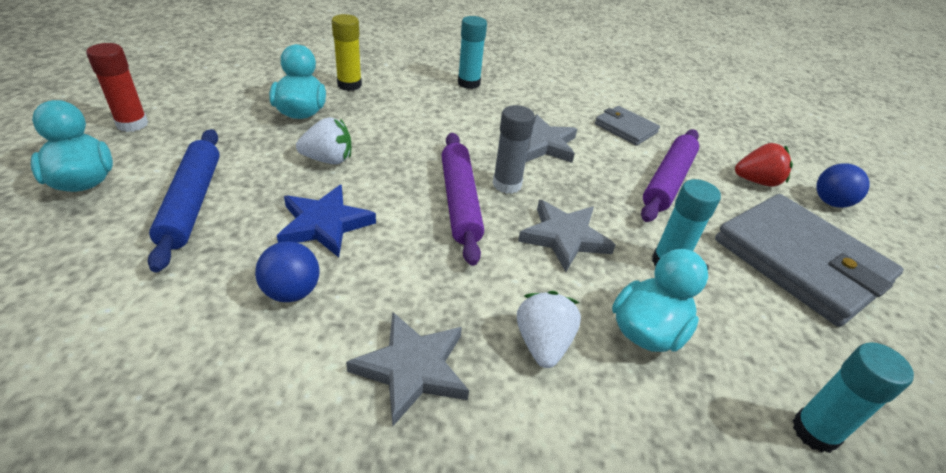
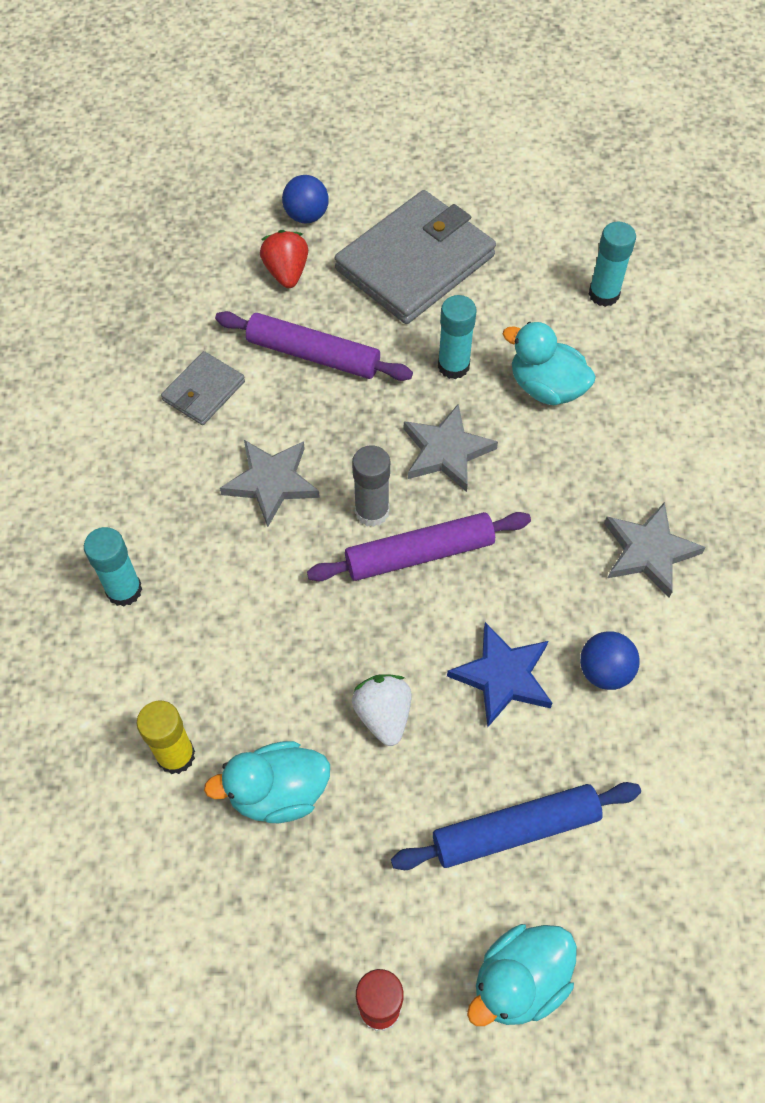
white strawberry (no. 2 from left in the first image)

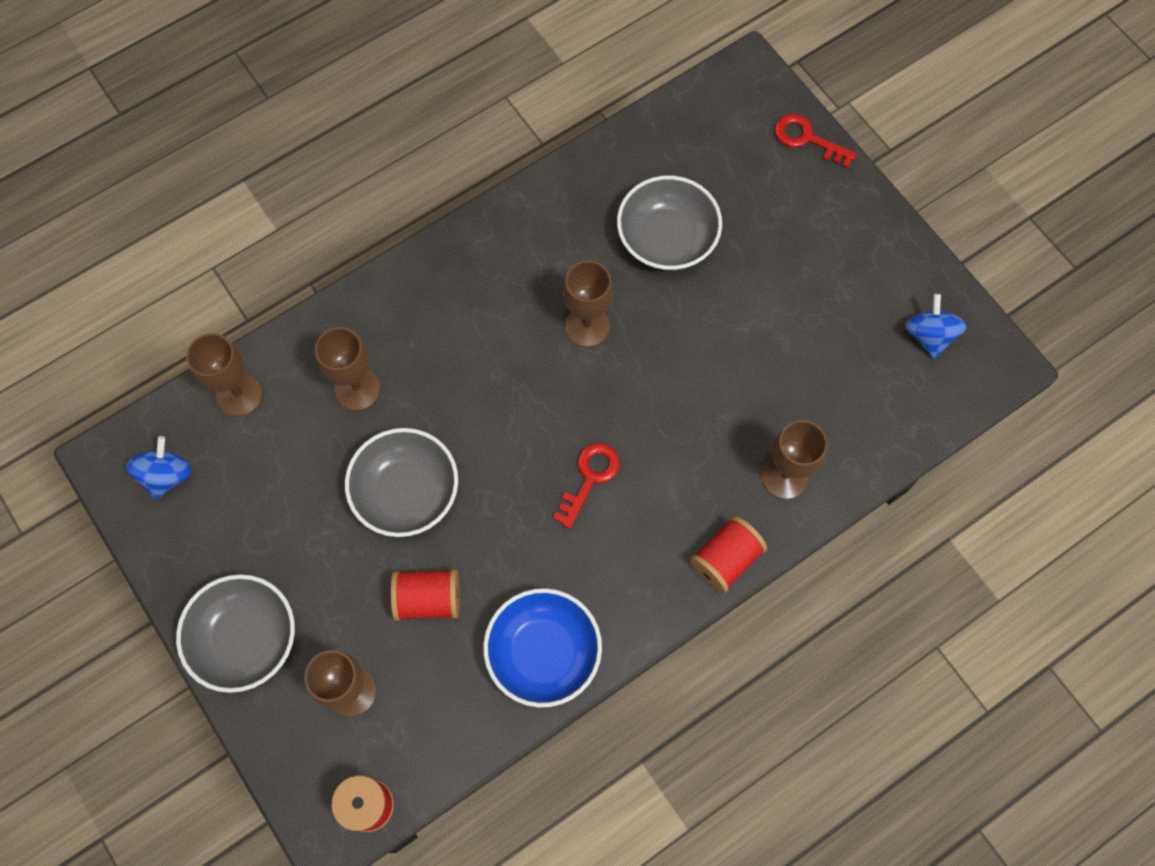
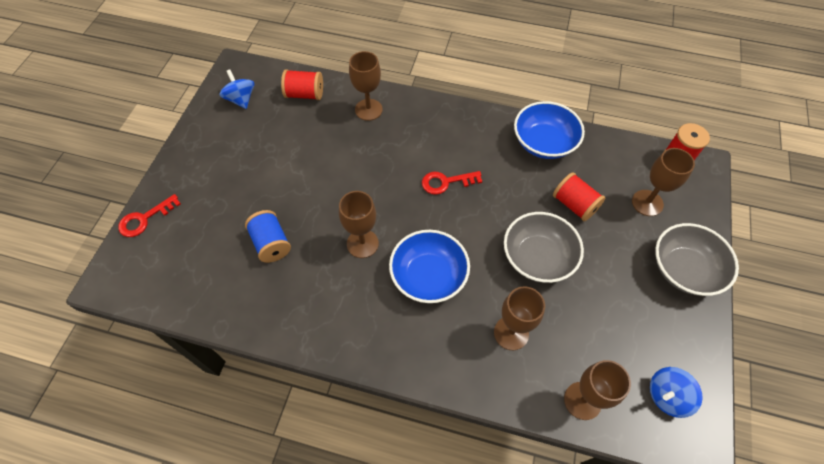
red key (no. 1 from left)
blue spool
blue spinning top (no. 1 from left)
red spool (no. 1 from left)
blue bowl (no. 1 from left)

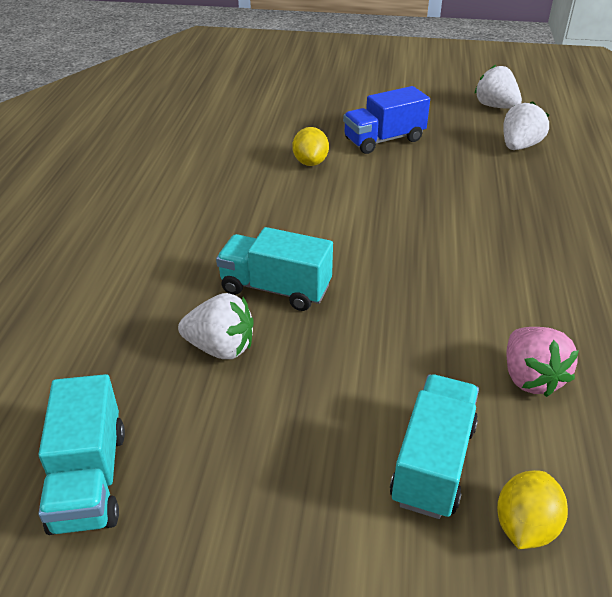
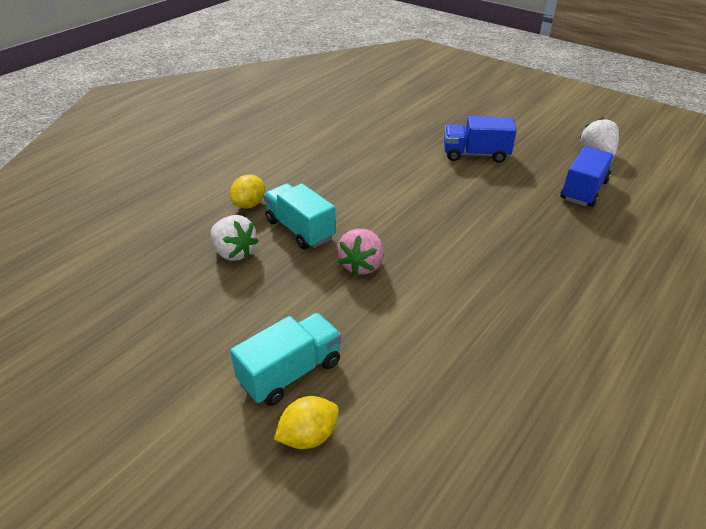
blue truck (no. 2 from left)
yellow lemon (no. 1 from left)
pink strawberry
turquoise truck (no. 1 from left in the first image)

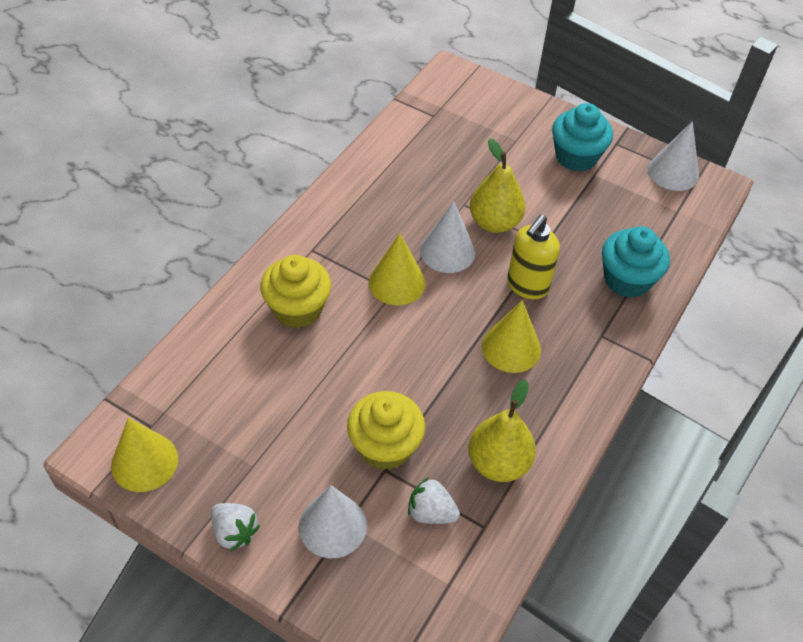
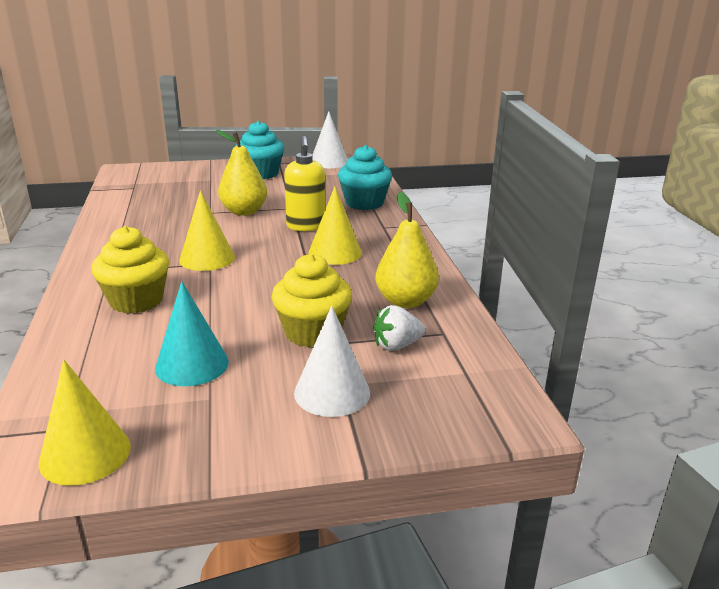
white cone (no. 2 from left in the first image)
white strawberry (no. 1 from left in the first image)
turquoise cone

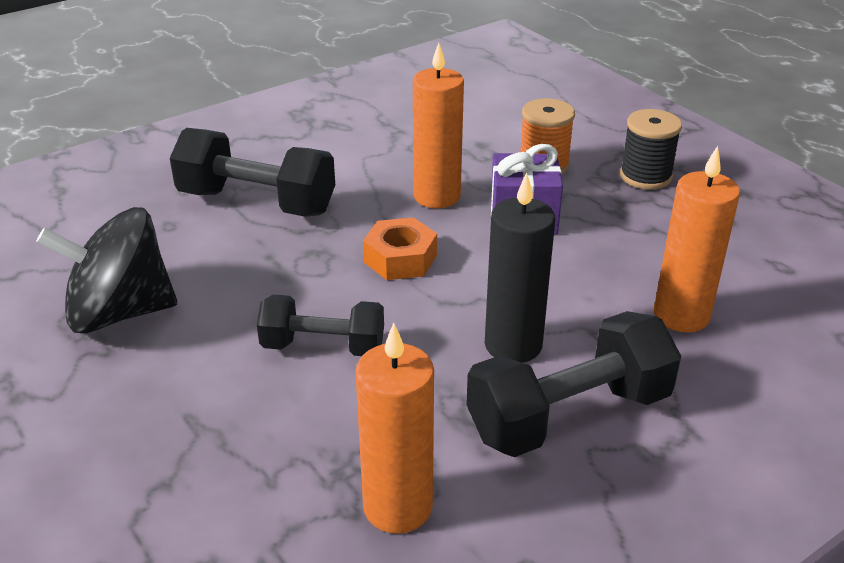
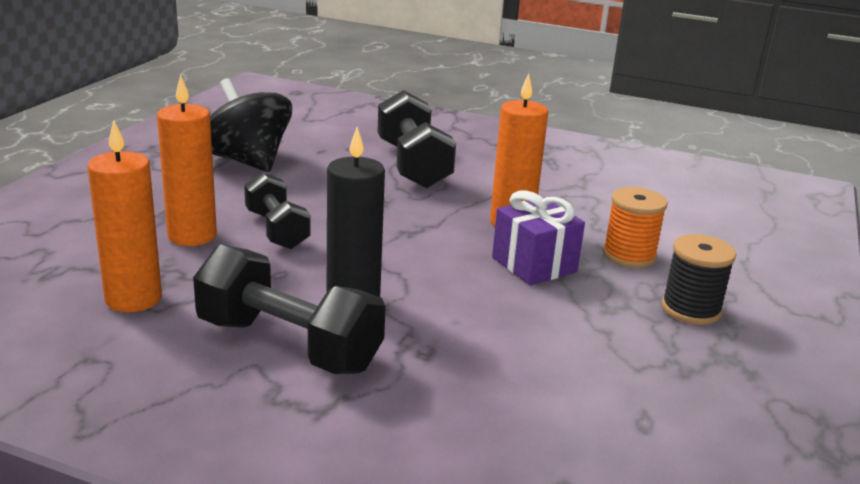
orange candle (no. 2 from left)
orange nut

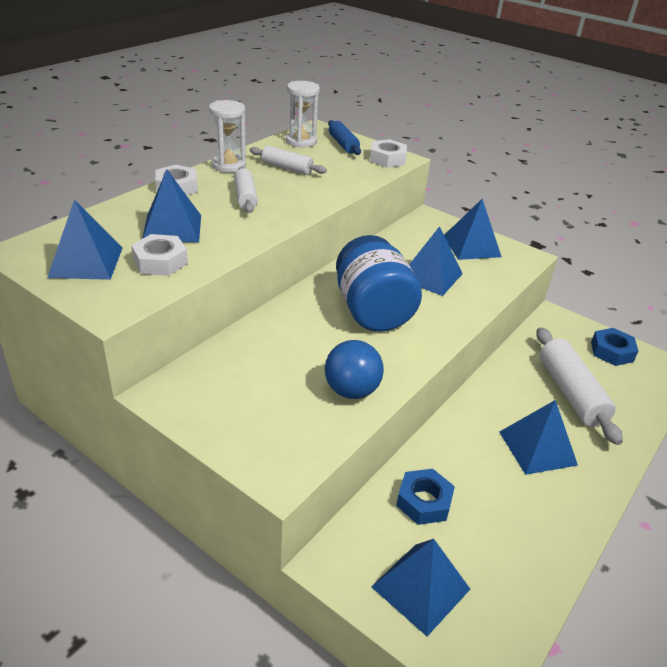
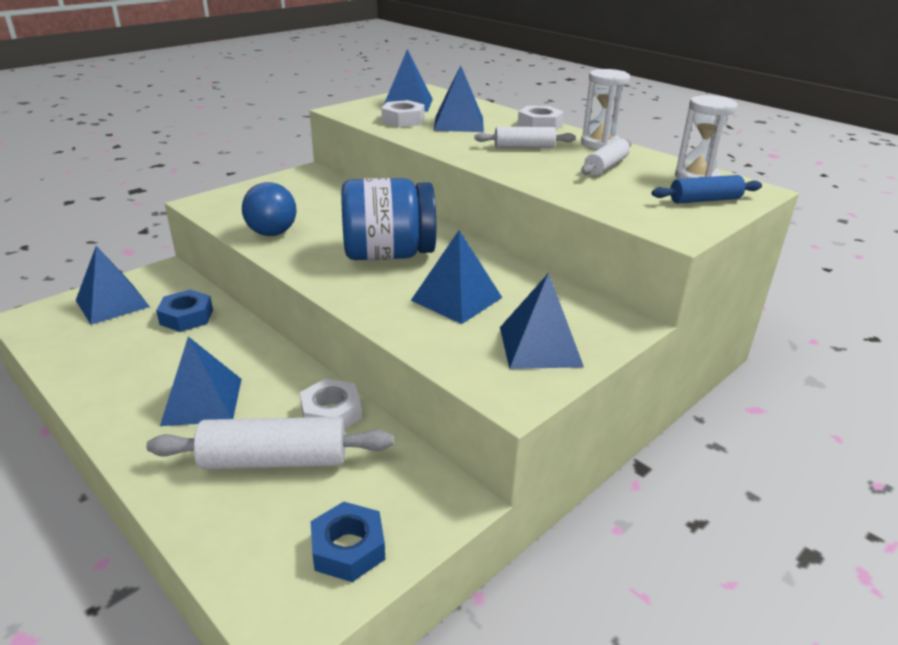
white nut (no. 1 from left)

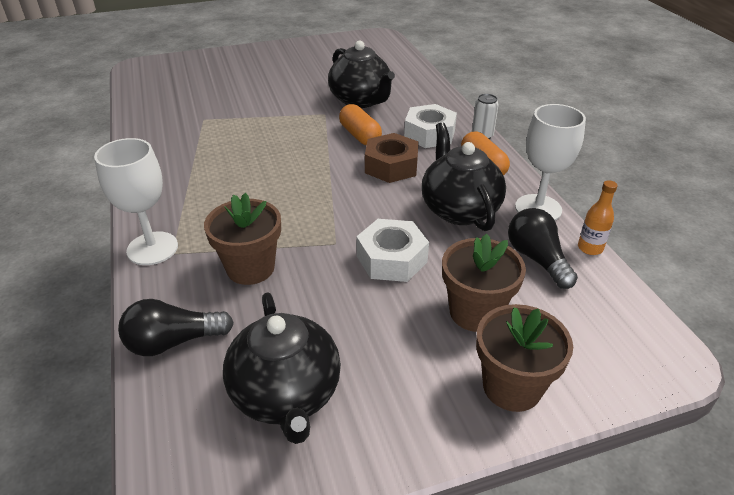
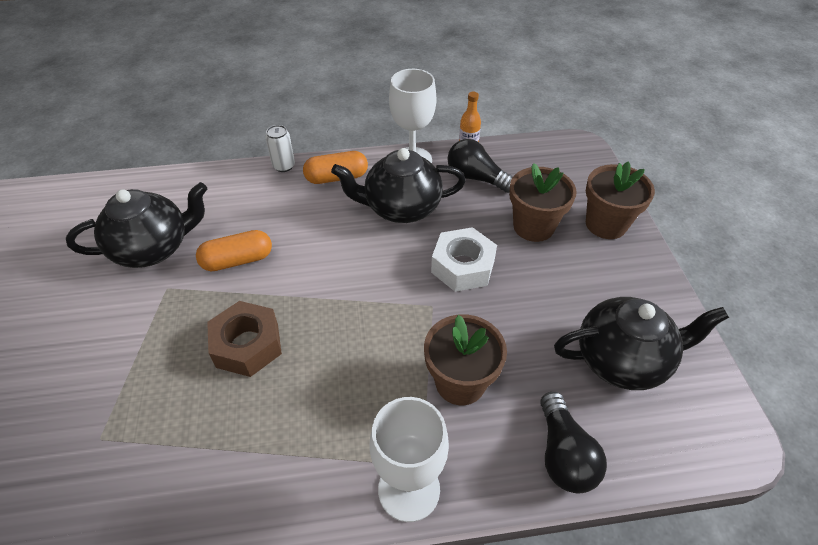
white nut (no. 2 from left in the first image)
brown nut
black light bulb (no. 1 from left)

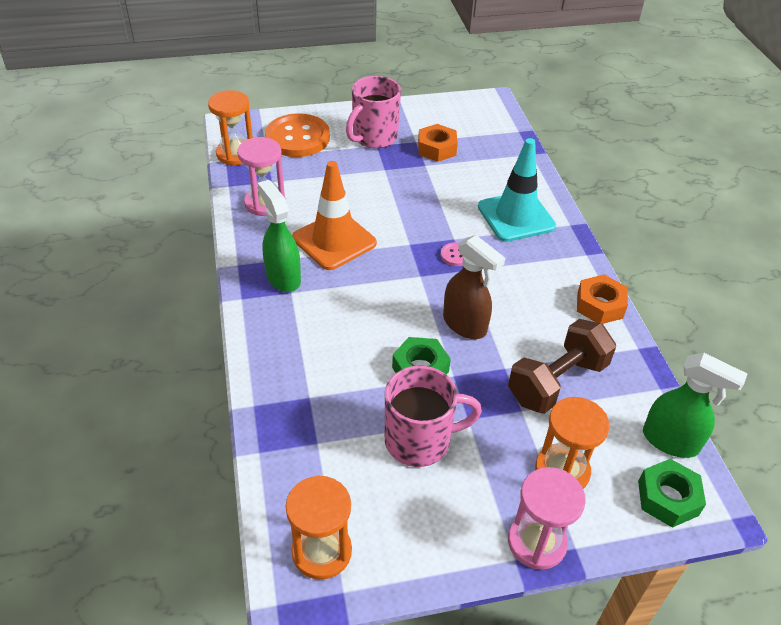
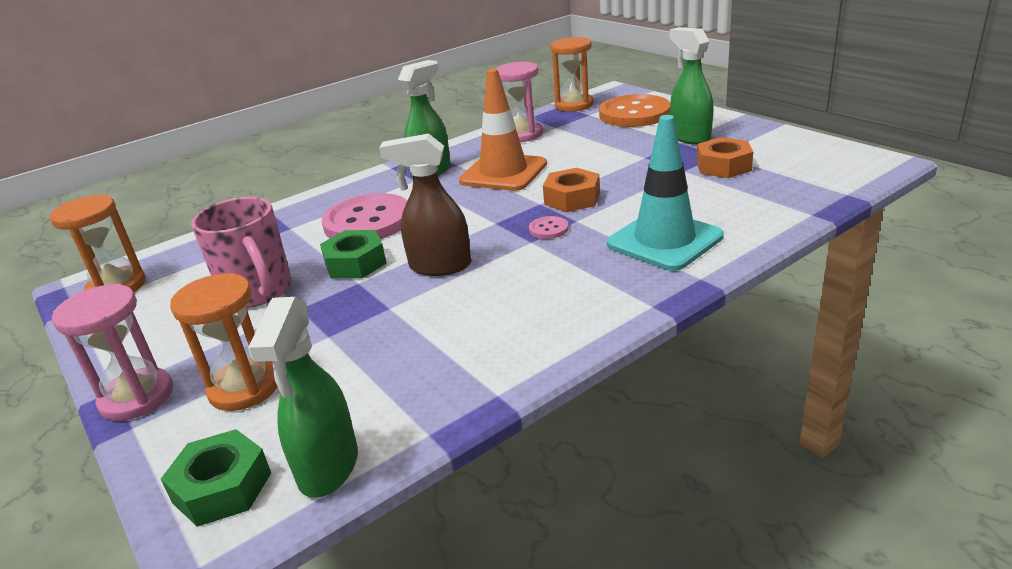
green spray bottle (no. 3 from left)
brown spray bottle
orange nut (no. 1 from left)
brown dumbbell
pink button (no. 1 from left)

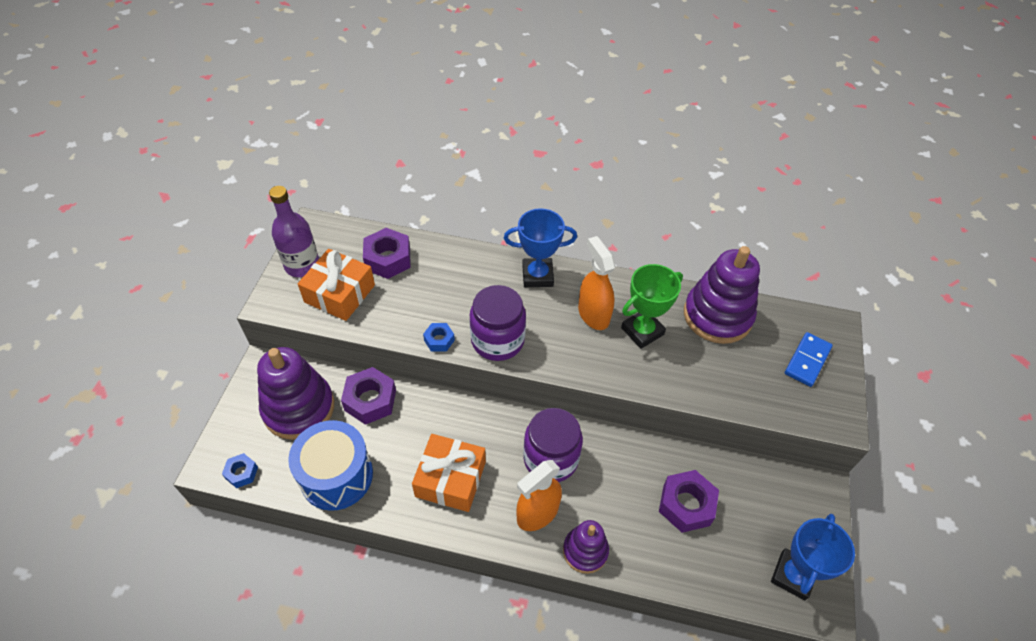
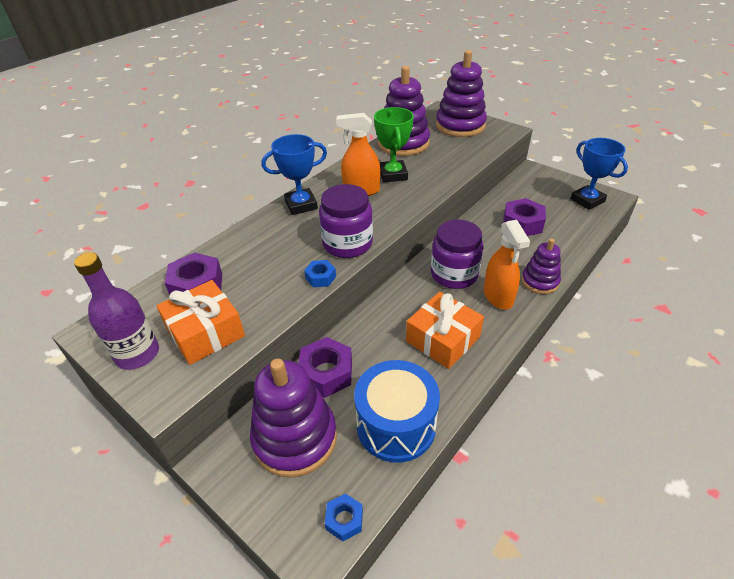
blue trophy (no. 1 from left)
purple stacking toy (no. 3 from left)

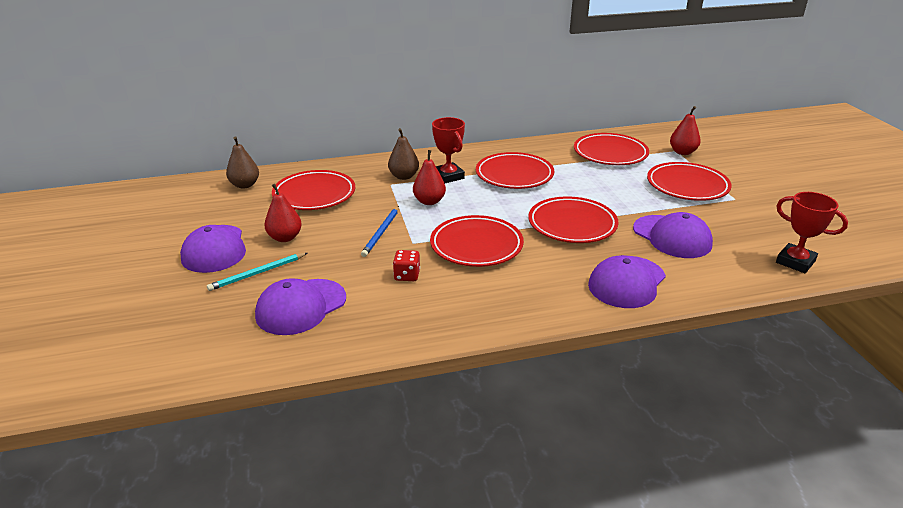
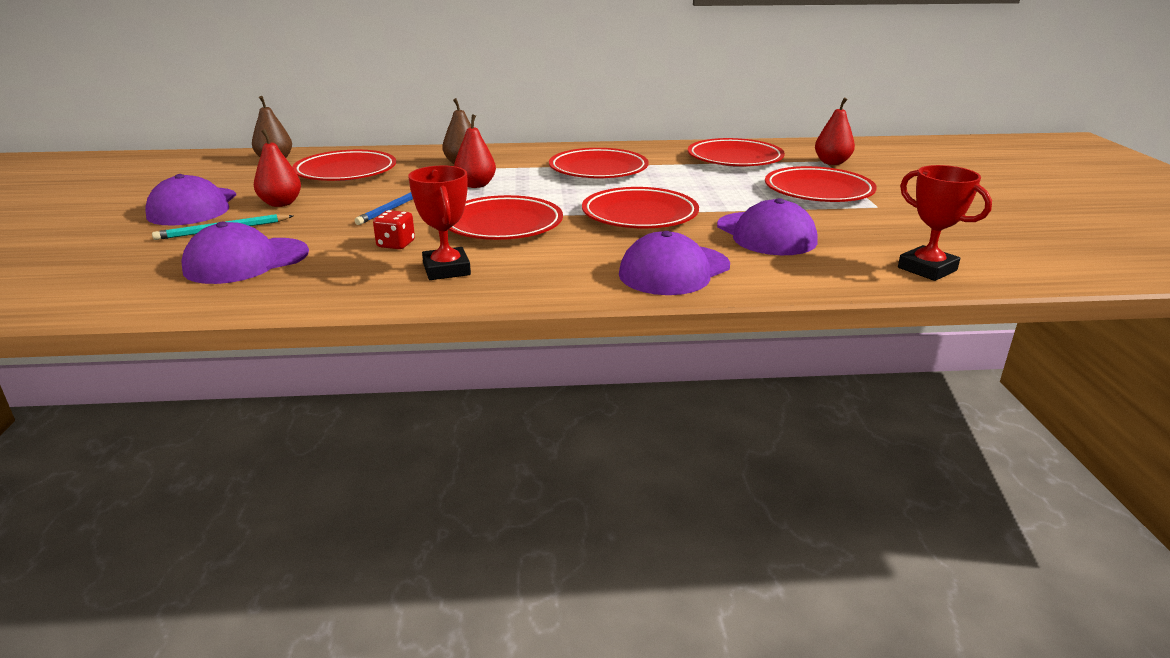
red trophy (no. 1 from left)

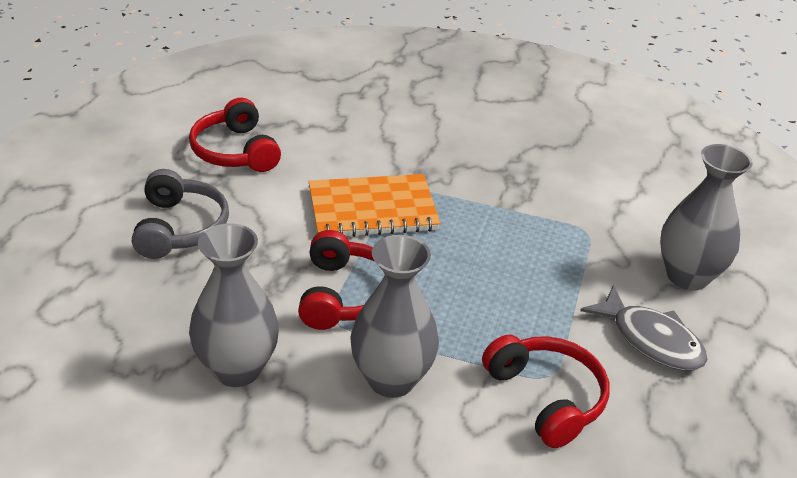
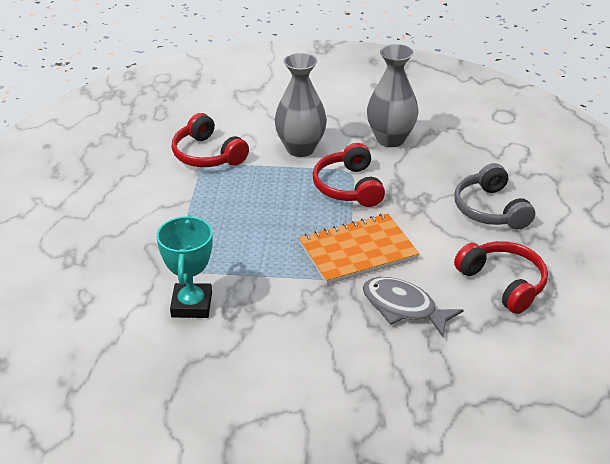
grey vase (no. 3 from left in the first image)
grey fish
turquoise trophy

